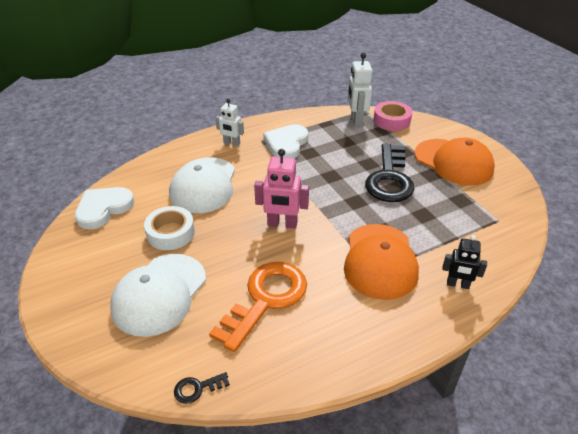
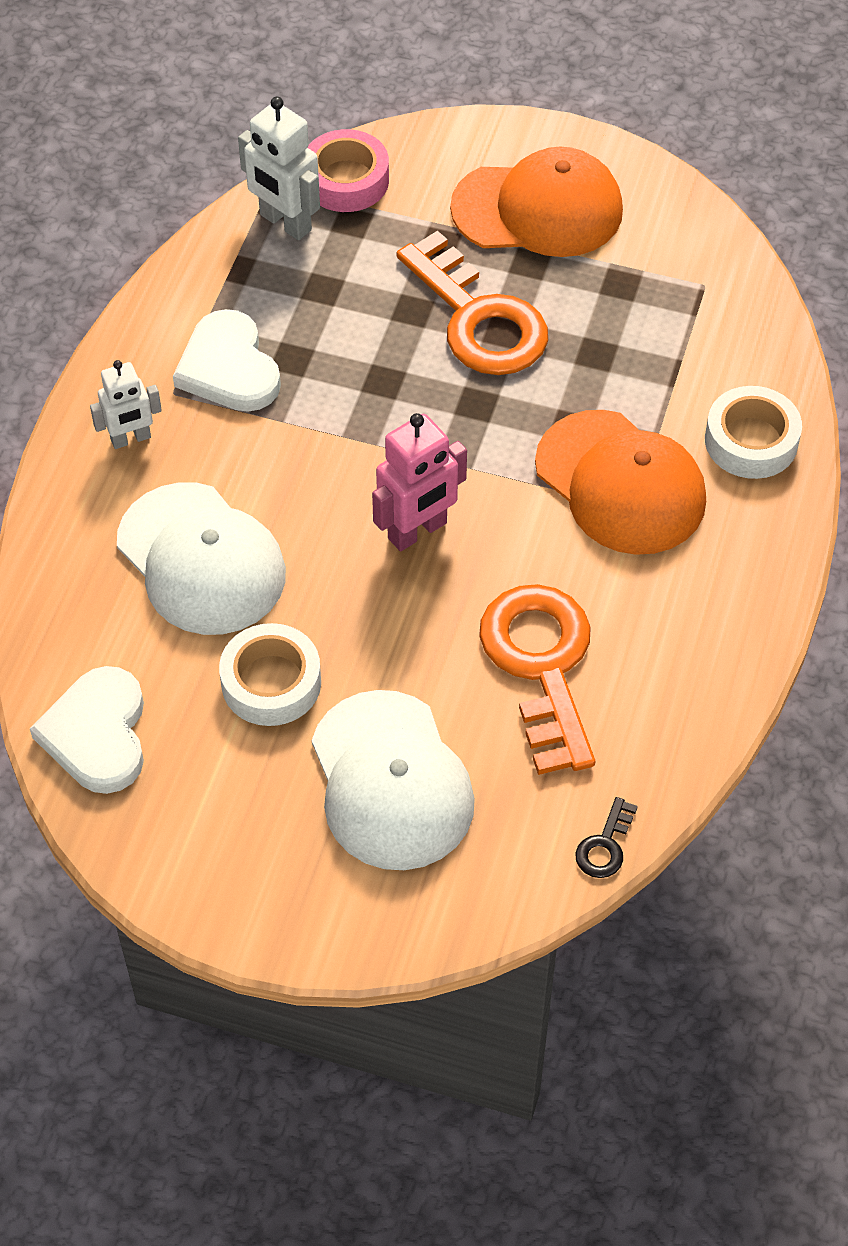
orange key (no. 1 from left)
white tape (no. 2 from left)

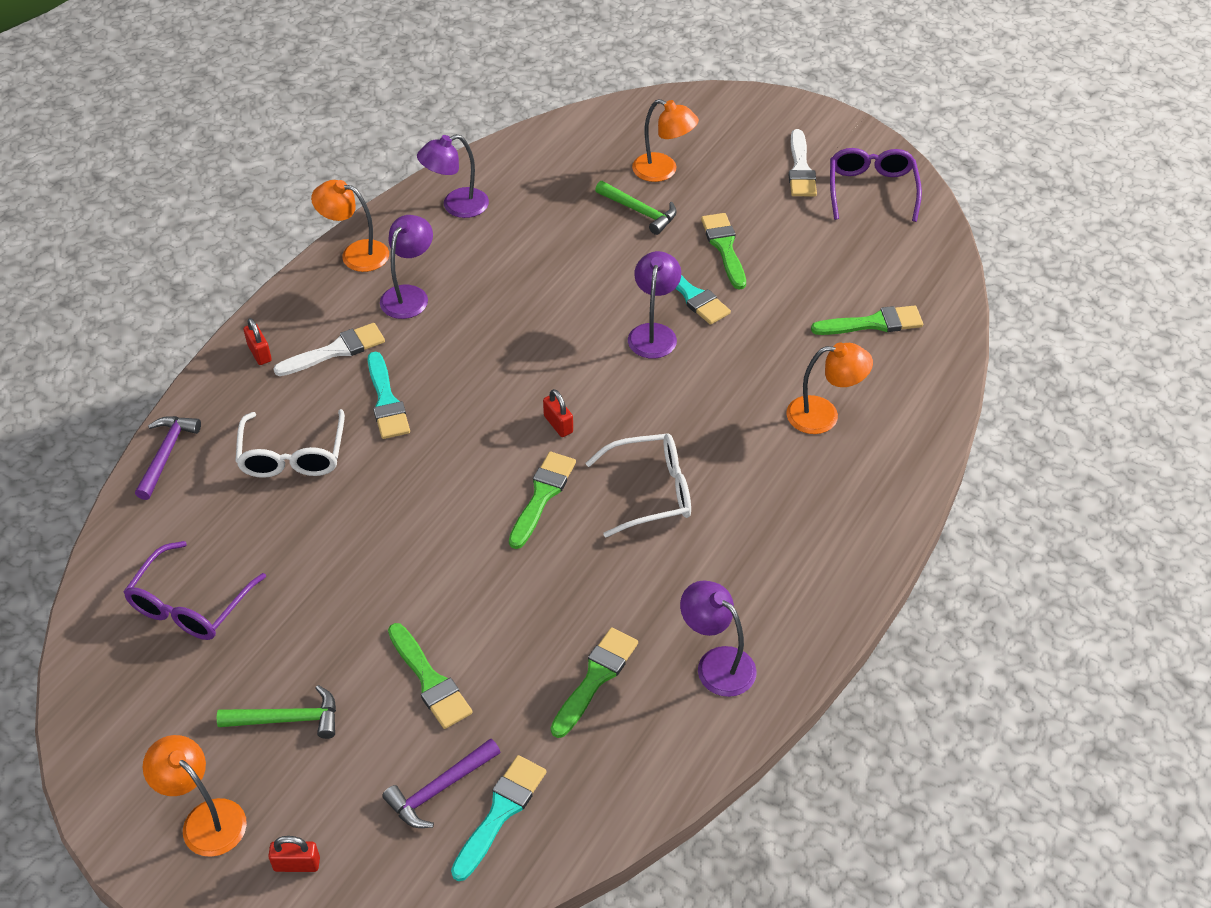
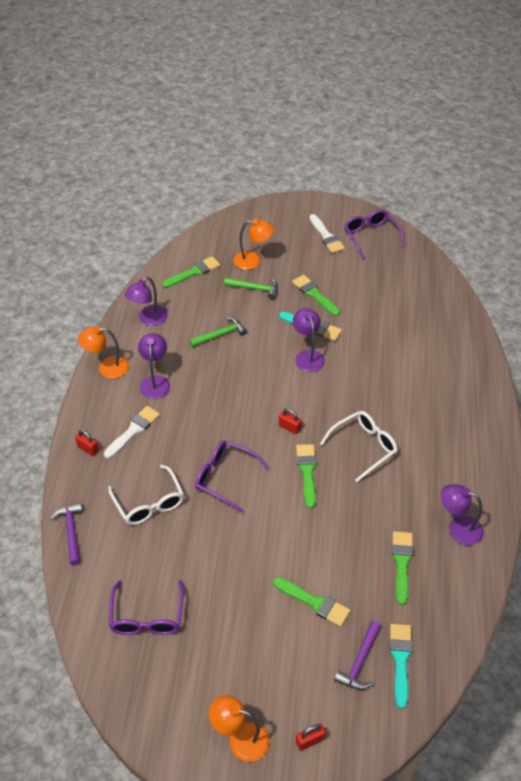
green brush (no. 1 from left)
orange lamp (no. 4 from left in the first image)
turquoise brush (no. 1 from left in the first image)
green hammer (no. 1 from left)
purple glasses (no. 2 from left)

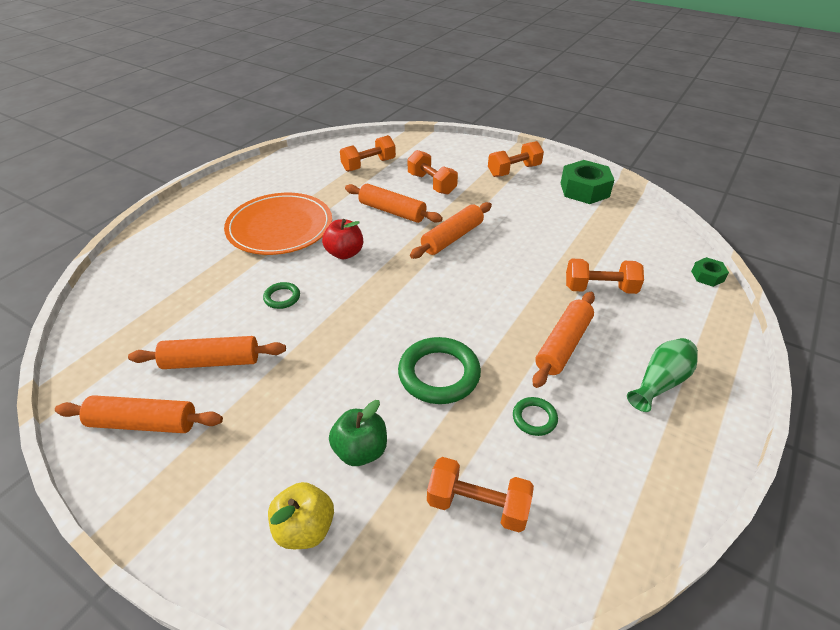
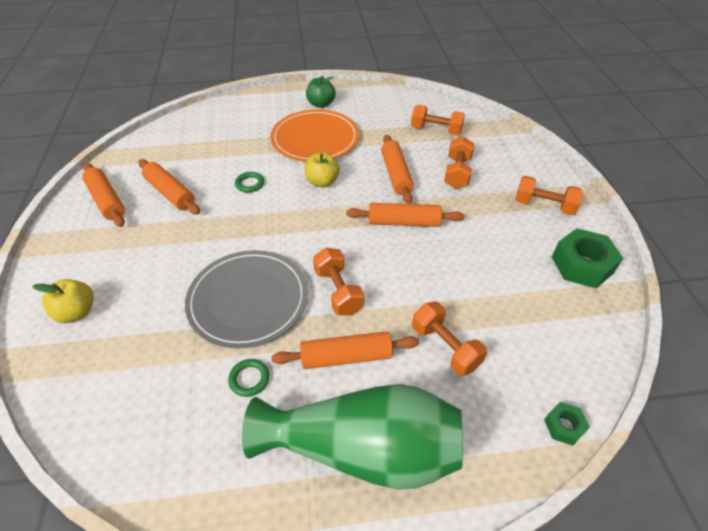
yellow apple (no. 2 from left)
grey plate
green vase
green apple
orange dumbbell (no. 1 from left)

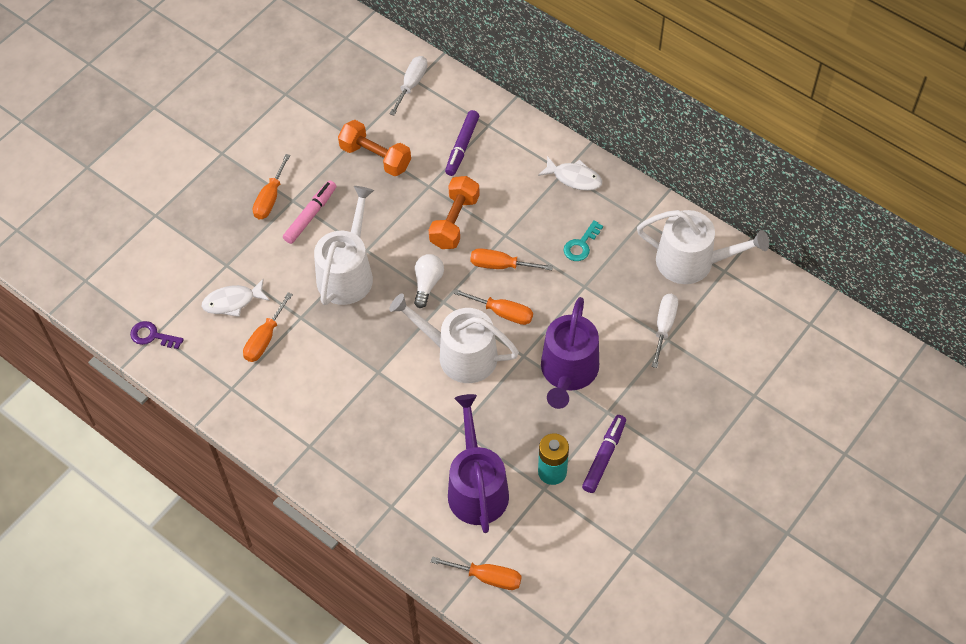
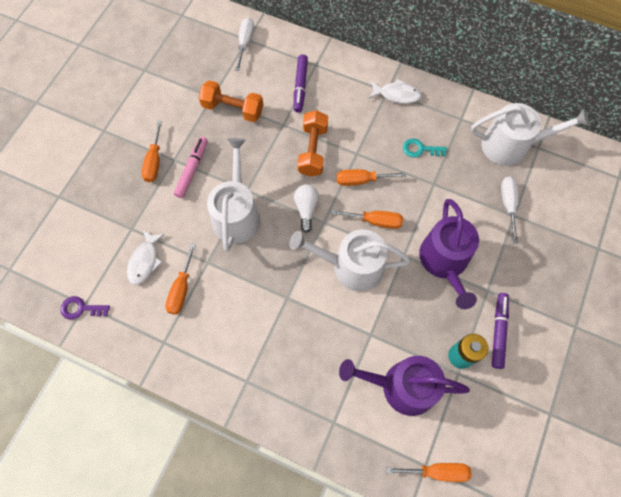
turquoise key
white fish (no. 1 from left)
purple watering can (no. 1 from left)

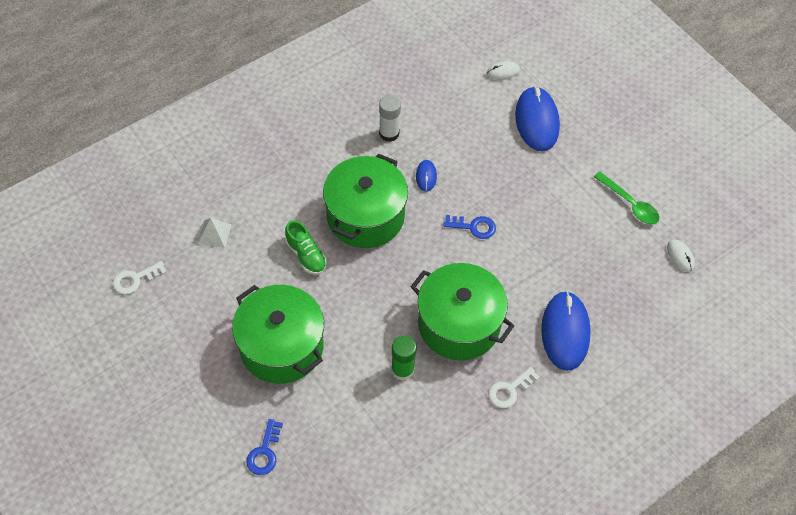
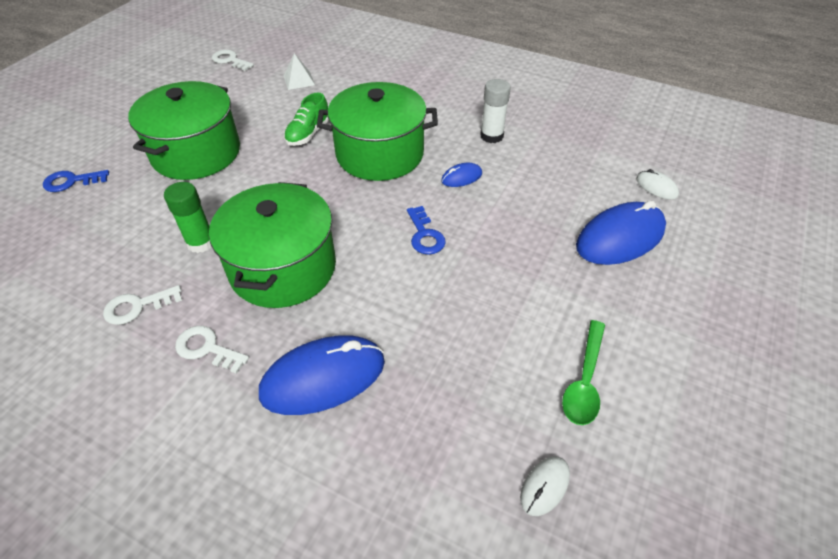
white key (no. 1 from left)

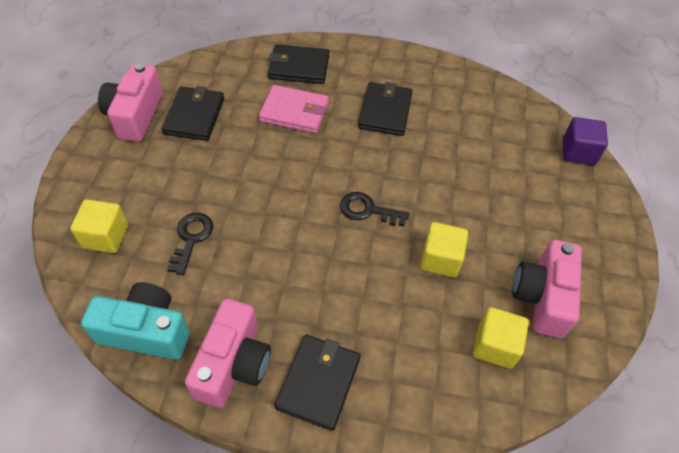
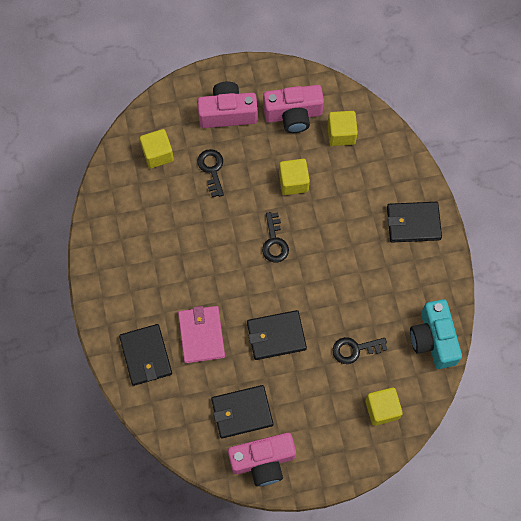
black wallet (no. 3 from left)
purple cube
pink camera (no. 1 from left)
yellow cube (no. 1 from left)
black key (no. 1 from left)

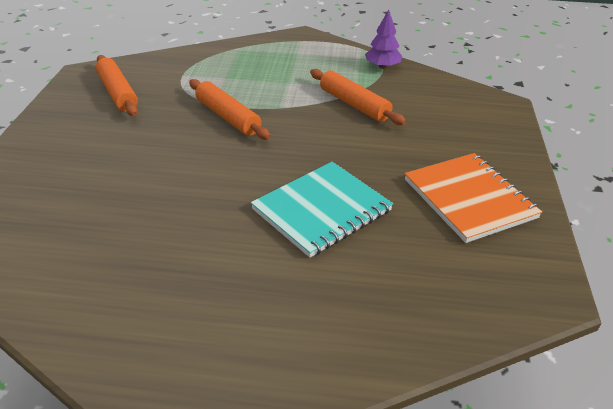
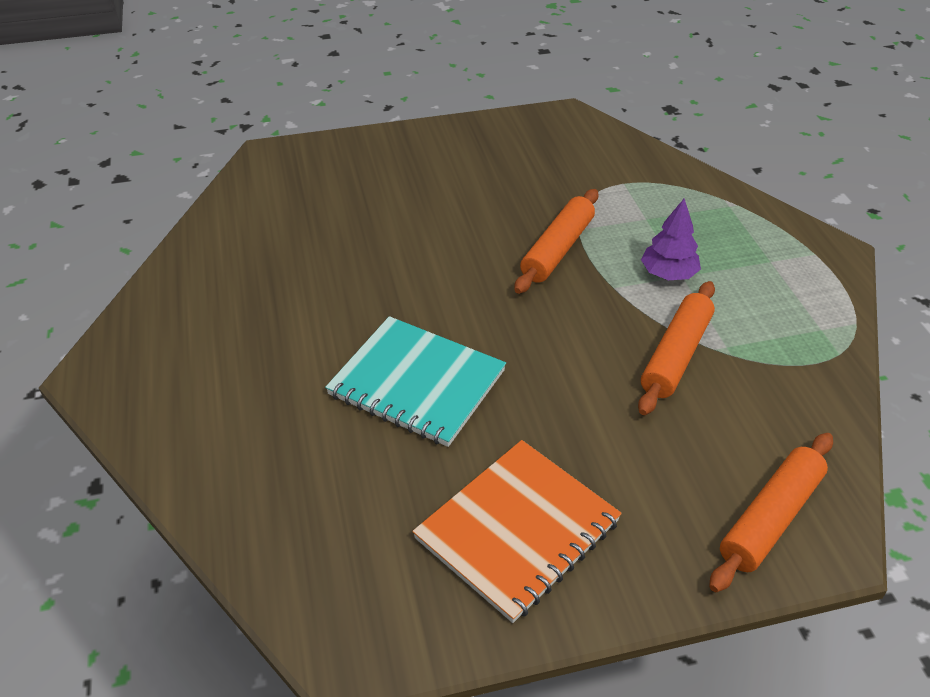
purple tree
orange rolling pin (no. 3 from left)

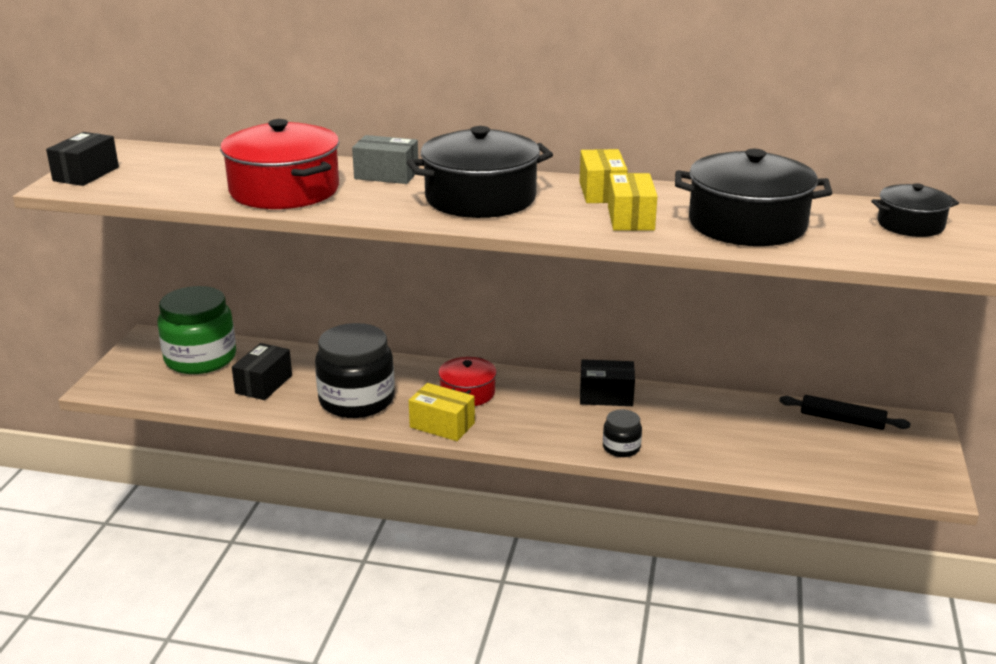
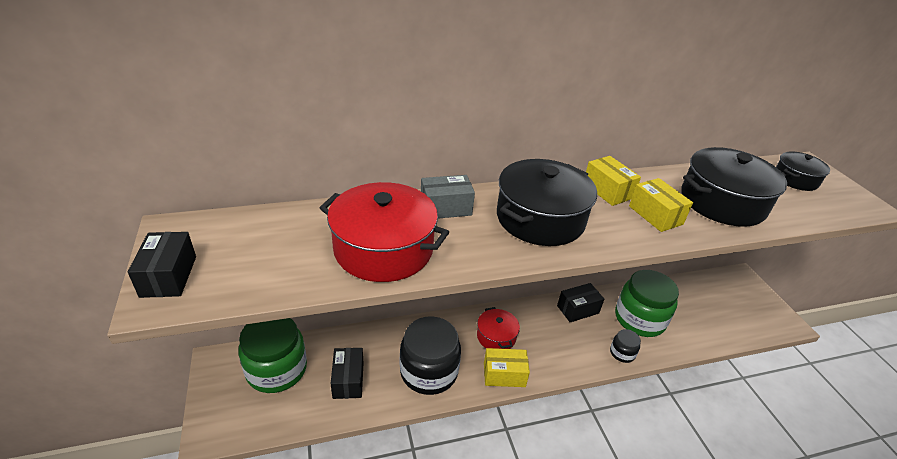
black rolling pin
green jar (no. 2 from left)

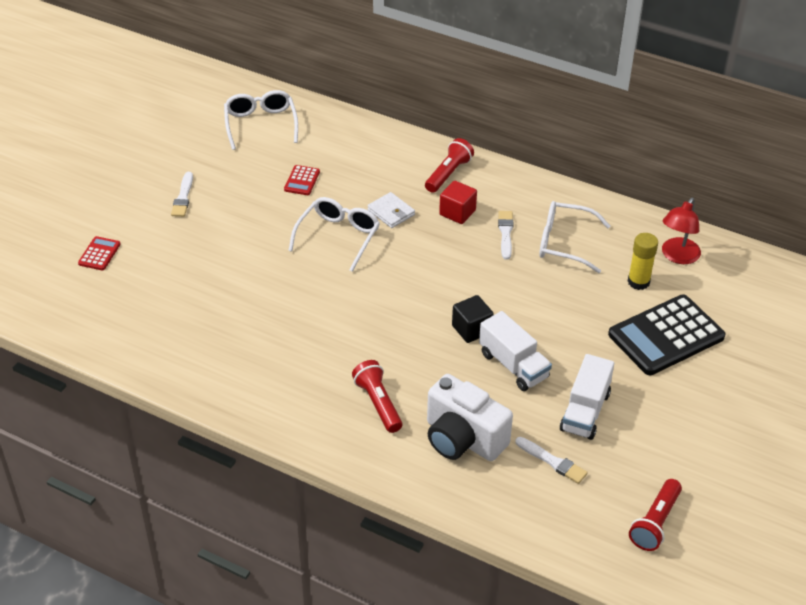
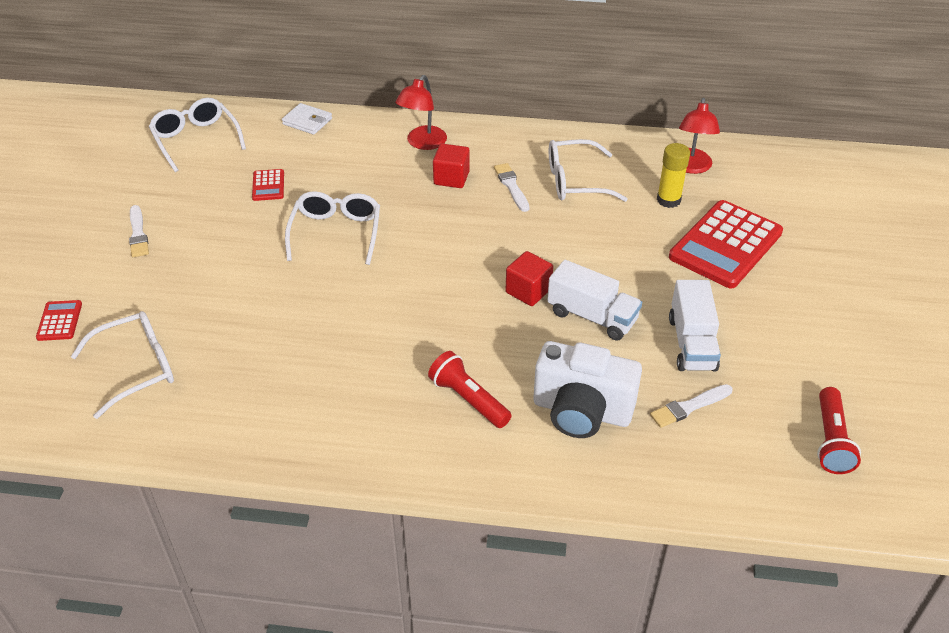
red lamp (no. 1 from left)
white wallet
red cube (no. 2 from left)
red calculator (no. 3 from left)
white brush (no. 3 from left)
white glasses (no. 1 from left)

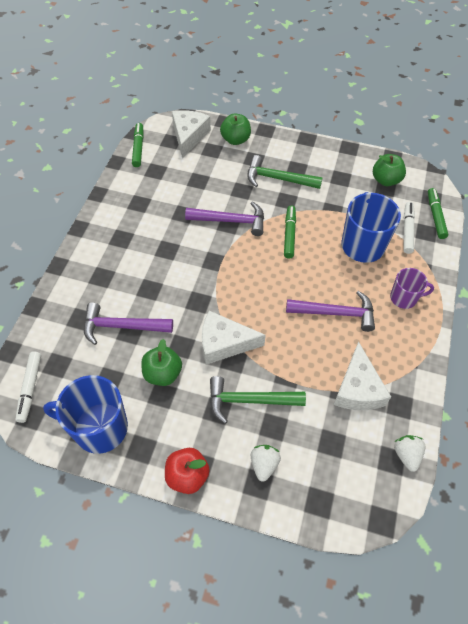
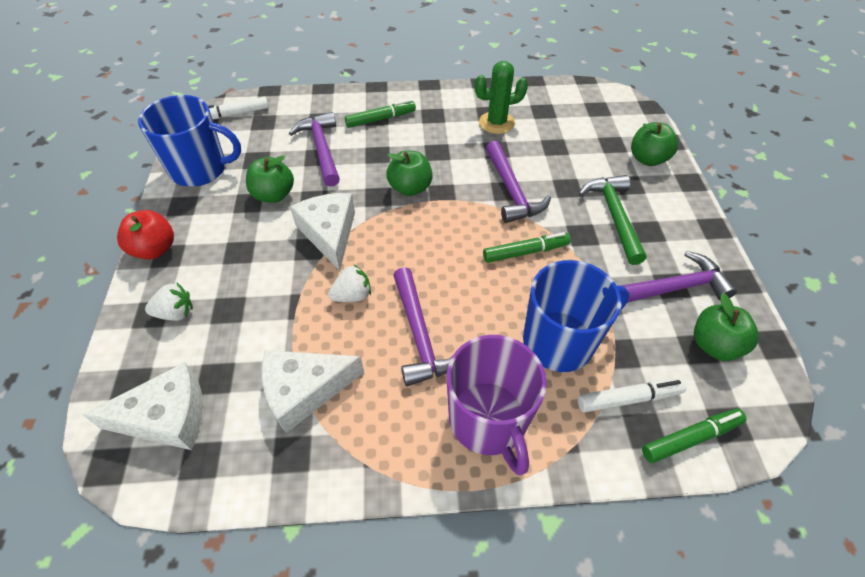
white cheese (no. 1 from left)
green marker (no. 1 from left)
purple mug
blue mug (no. 1 from left)
green hammer (no. 1 from left in the first image)
white strawberry (no. 2 from left)
green cactus
green apple (no. 2 from left)
purple hammer (no. 4 from left)

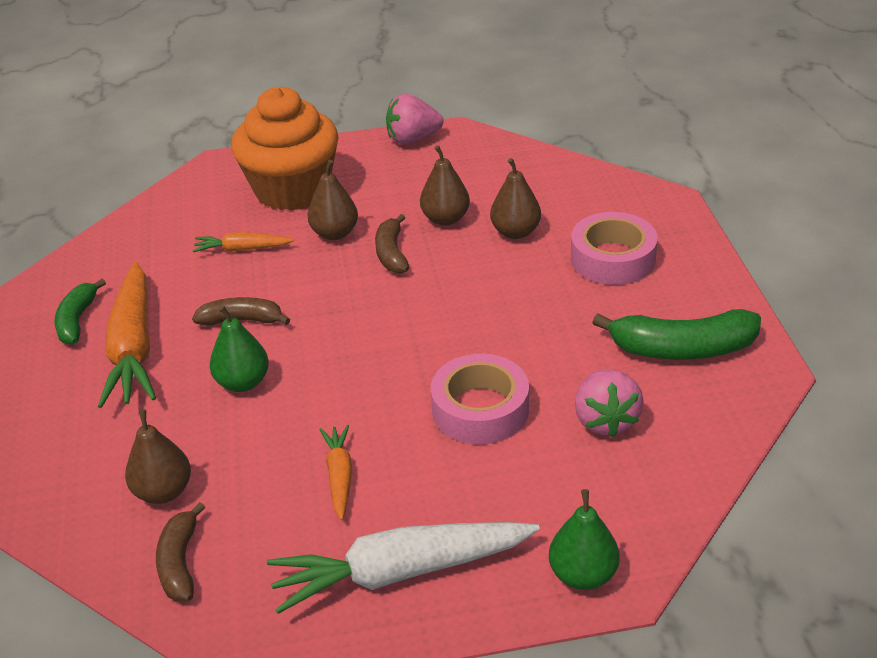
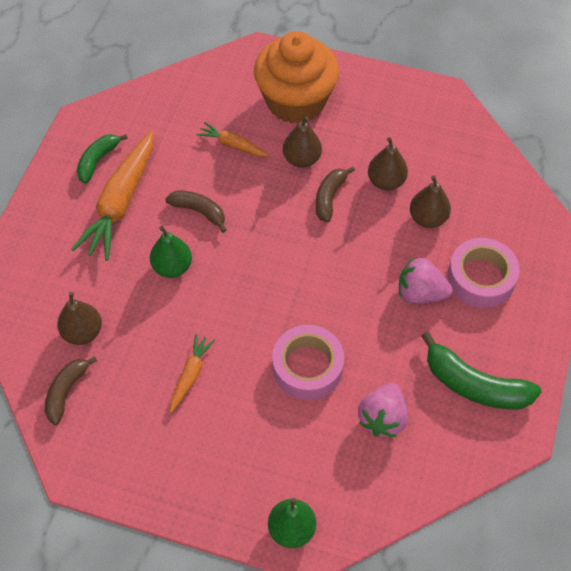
pink strawberry (no. 2 from left)
white carrot

